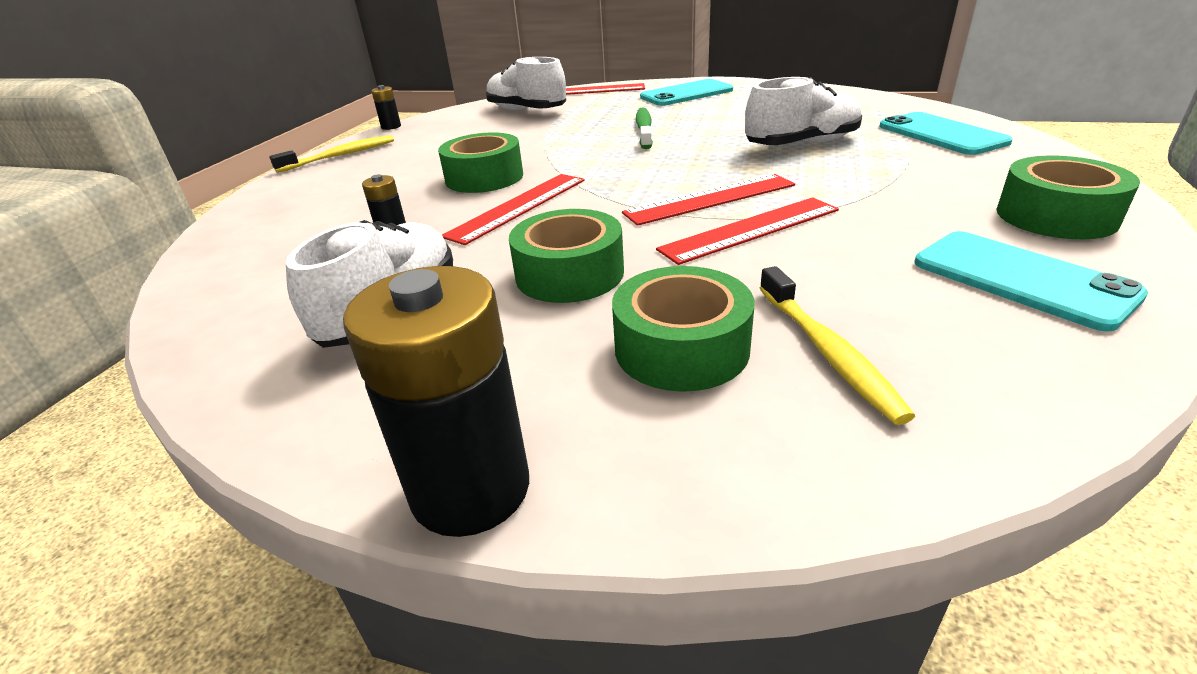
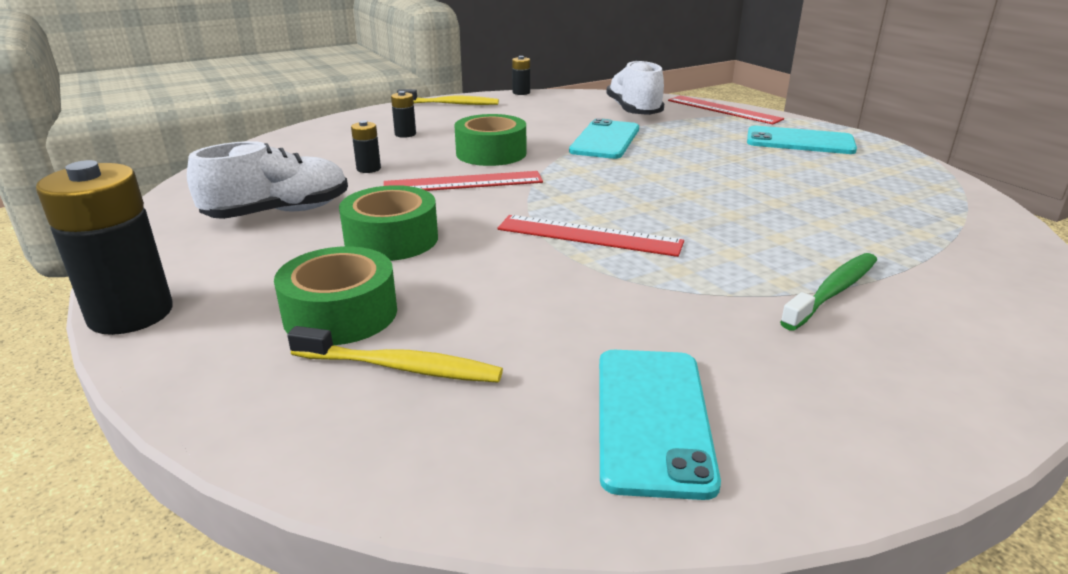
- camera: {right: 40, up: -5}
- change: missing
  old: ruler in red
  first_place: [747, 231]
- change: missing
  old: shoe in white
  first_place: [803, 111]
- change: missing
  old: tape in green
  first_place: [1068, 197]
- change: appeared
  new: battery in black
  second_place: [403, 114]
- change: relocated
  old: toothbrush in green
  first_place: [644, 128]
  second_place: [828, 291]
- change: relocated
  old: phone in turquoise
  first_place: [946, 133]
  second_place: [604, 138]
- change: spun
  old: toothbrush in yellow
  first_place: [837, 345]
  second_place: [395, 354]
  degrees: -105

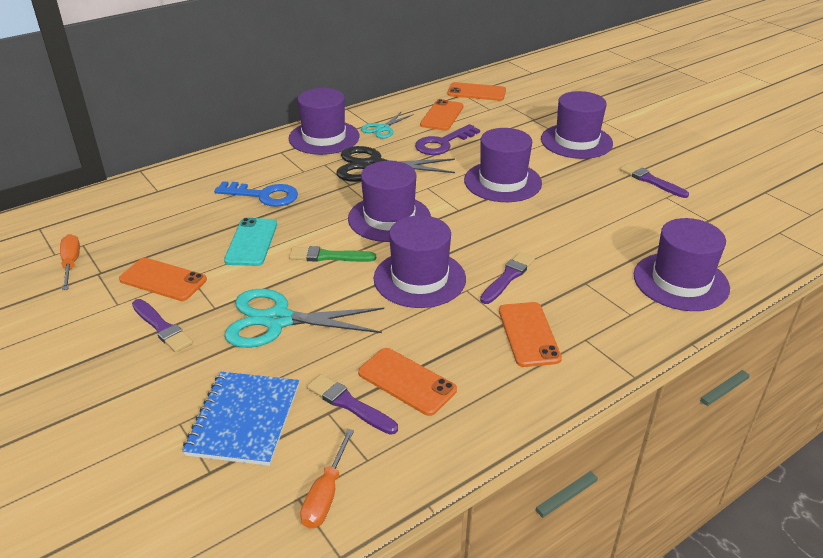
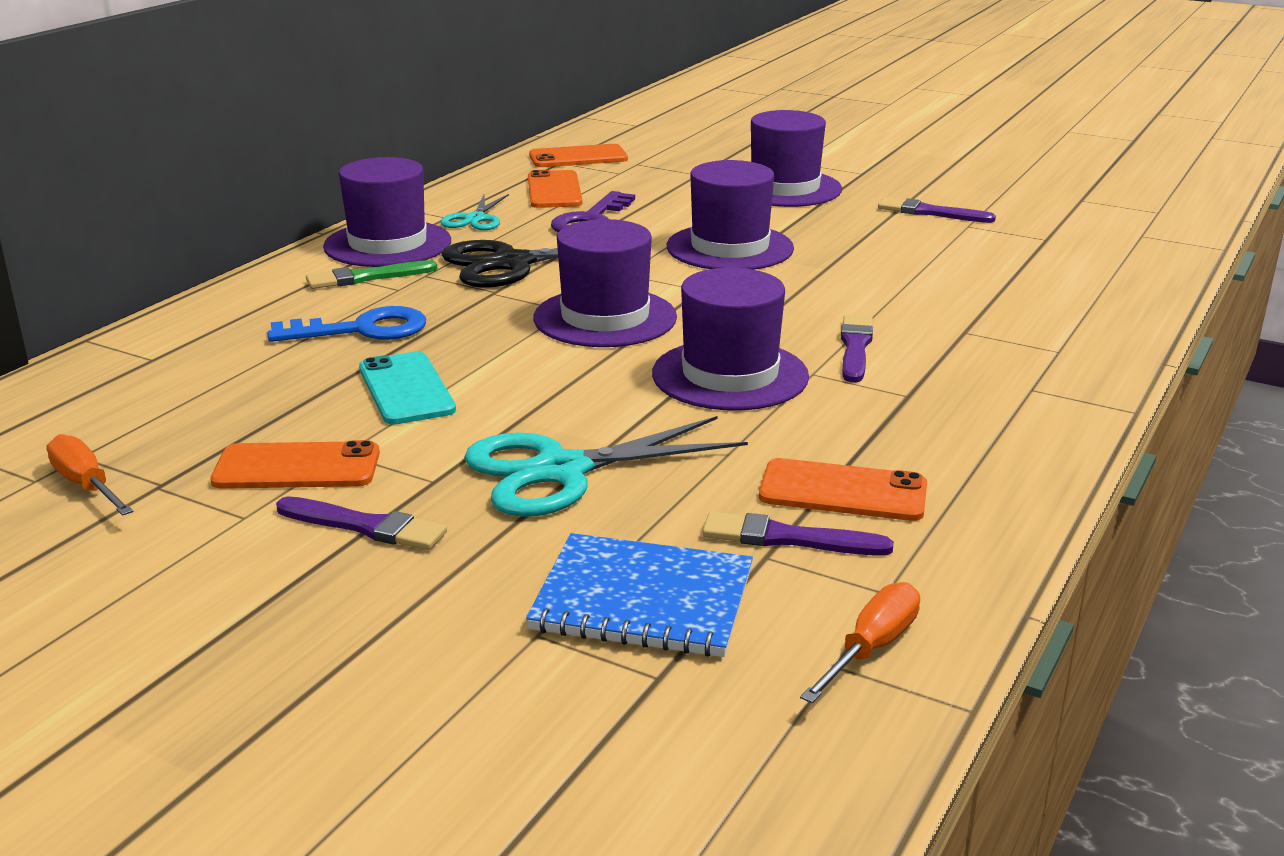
- camera: {right: -25, up: -10}
- change: missing
  old: phone in orange
  first_place: [530, 334]
- change: missing
  old: hat in purple
  first_place: [682, 264]
- change: relocated
  old: brush in green
  first_place: [332, 254]
  second_place: [371, 274]
- change: spun
  old: notebook in blue
  first_place: [240, 419]
  second_place: [639, 595]
  degrees: -60
- change: spun
  old: screwdriver in orange
  first_place: [327, 479]
  second_place: [860, 642]
  degrees: -135

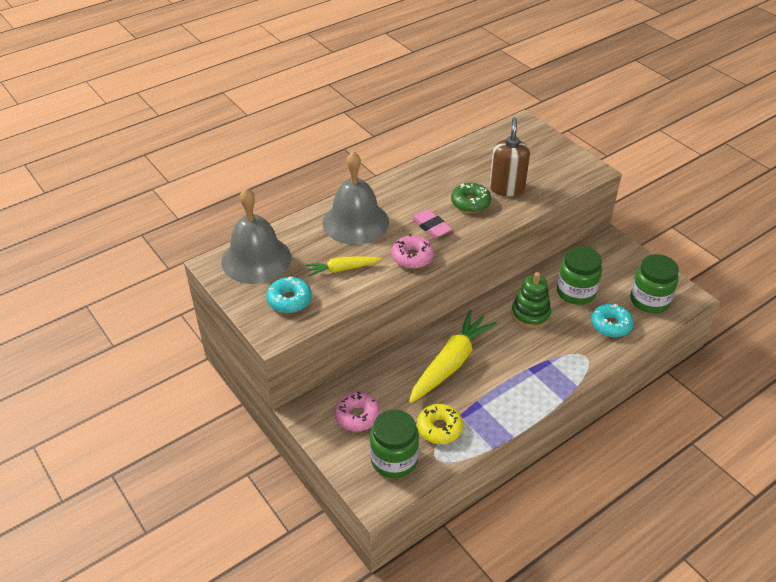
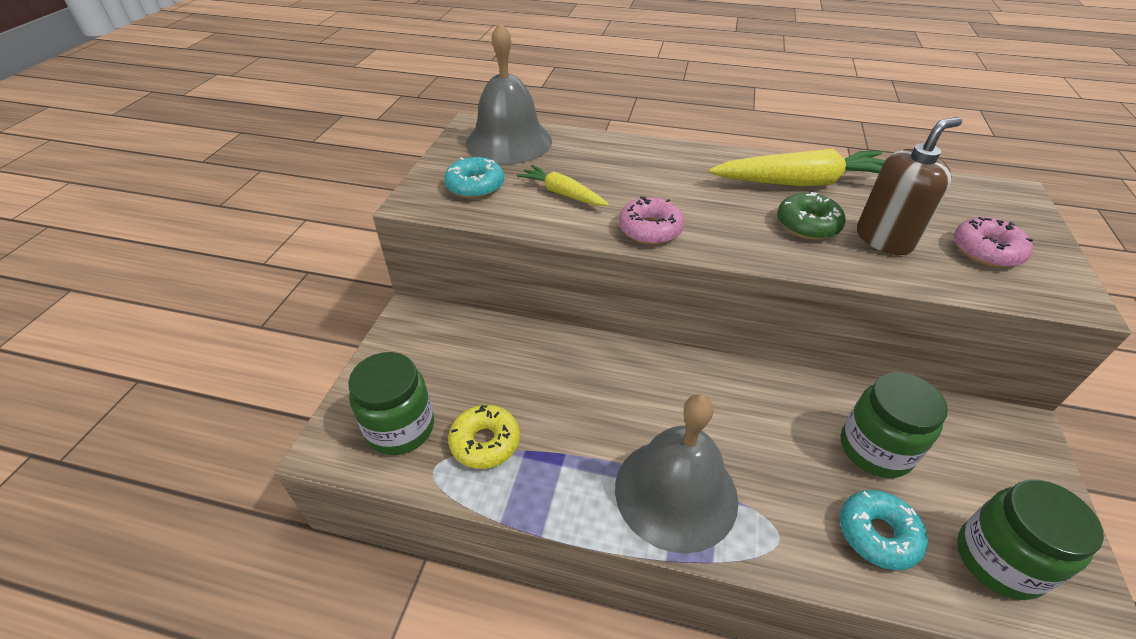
- camera: {right: 50, up: 0}
- change: missing
  old: eraser in pink
  first_place: [432, 223]
- change: missing
  old: stacking toy in green
  first_place: [531, 300]
- change: relocated
  old: bell in grey
  first_place: [355, 198]
  second_place: [676, 474]
- change: relocated
  old: donut in pink
  first_place: [357, 411]
  second_place: [993, 242]
- change: relocated
  old: carrot in yellow
  first_place: [453, 356]
  second_place: [796, 167]

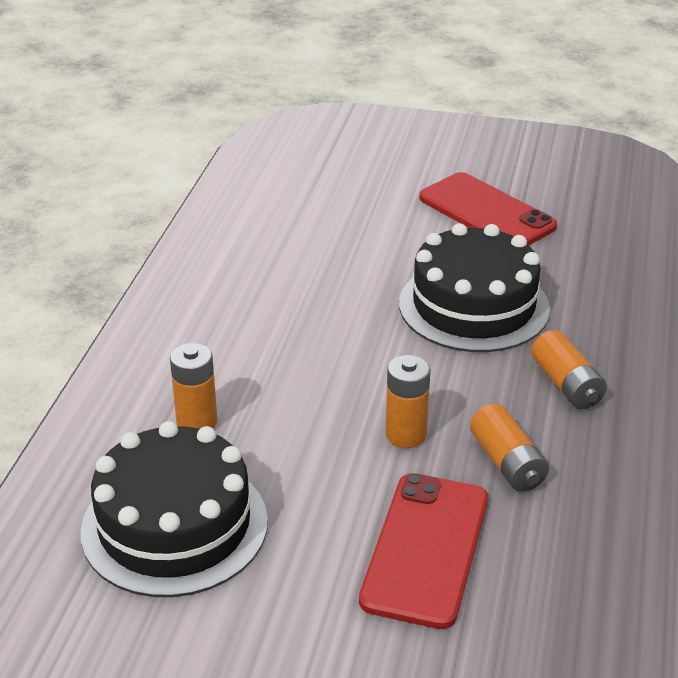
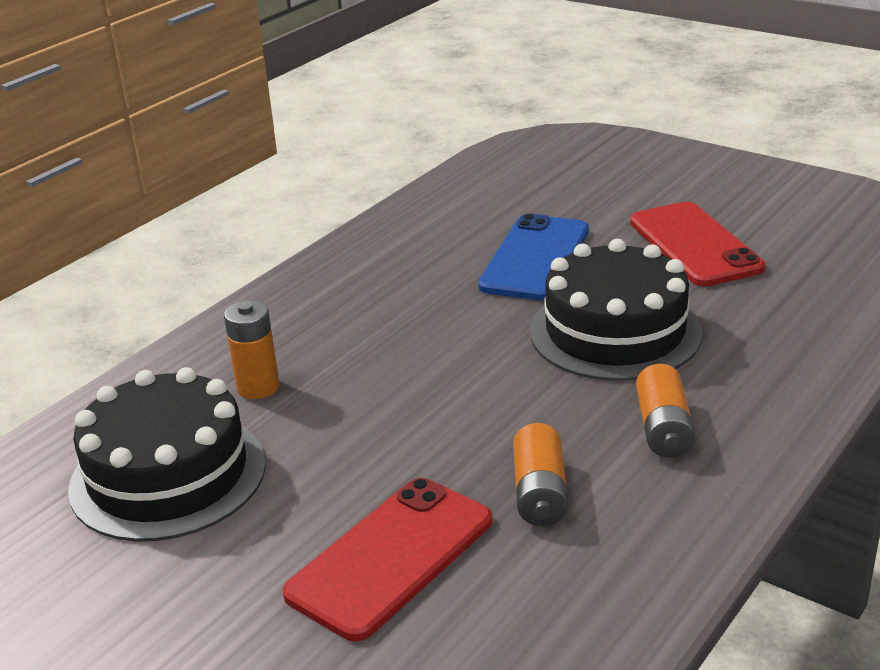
- camera: {right: 25, up: -5}
- change: missing
  old: battery in orange
  first_place: [408, 401]
- change: appeared
  new: phone in blue
  second_place: [533, 257]

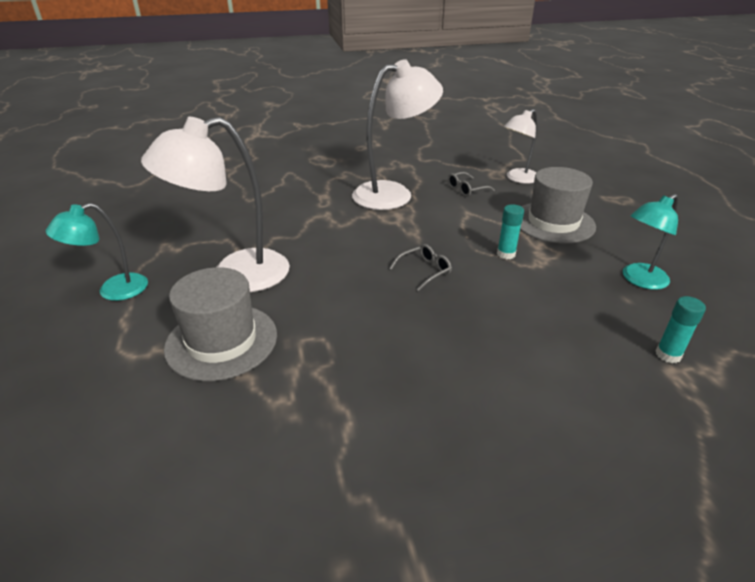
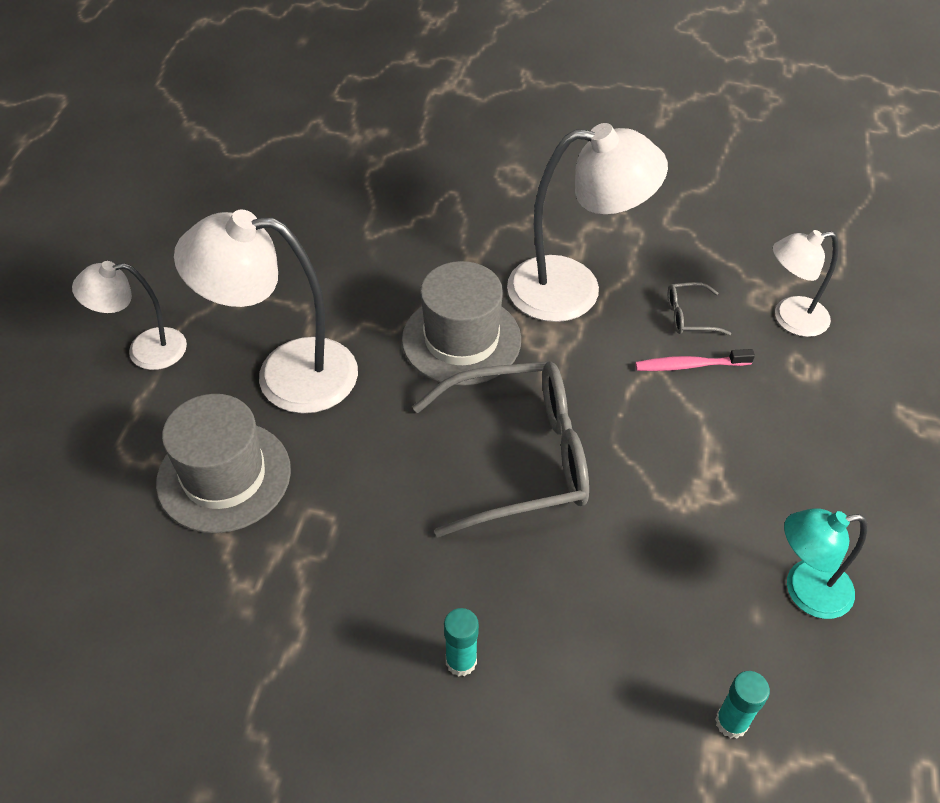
- camera: {right: 25, up: 15}
- change: appeared
  new: toothbrush in pink
  second_place: [695, 360]
- change: relocated
  old: glue stick in turquoise
  first_place: [510, 231]
  second_place: [461, 642]
- change: relocated
  old: hat in grey
  first_place: [558, 205]
  second_place: [461, 323]
- change: colour
  old: lamp in turquoise
  new: lamp in white
  first_place: [97, 252]
  second_place: [129, 315]
- change: size
  old: glasses in grey
  first_place: [420, 267]
  second_place: [500, 449]
  factor: 2.44

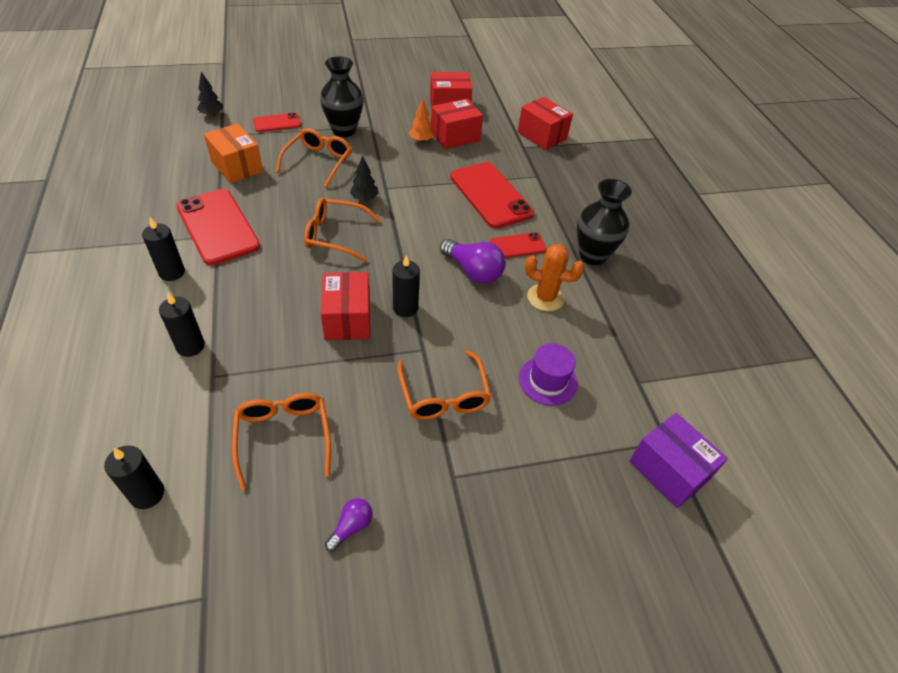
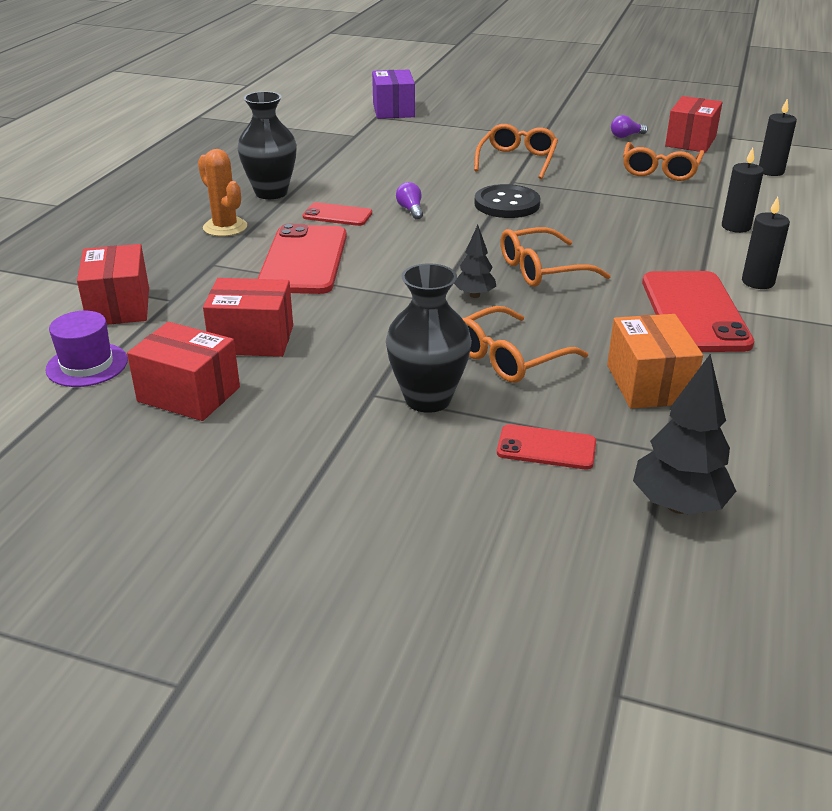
- camera: {right: -145, up: -15}
- change: missing
  old: tree in orange
  first_place: [421, 121]
- change: relocated
  old: box in red
  first_place: [345, 306]
  second_place: [694, 124]
- change: relocated
  old: hat in purple
  first_place: [548, 374]
  second_place: [86, 349]
- change: relocated
  old: cactus in orange
  first_place: [554, 277]
  second_place: [222, 193]
- change: exchanged
  old: candle in black
  new: button in black
  first_place: [406, 286]
  second_place: [507, 201]
- change: spun
  old: glasses in orange
  first_place: [342, 229]
  second_place: [556, 257]
  degrees: 120
- change: size
  old: tree in black
  first_place: [210, 94]
  second_place: [684, 434]
  factor: 1.7
- change: size
  old: light bulb in purple
  first_place: [472, 261]
  second_place: [409, 201]
  factor: 0.54

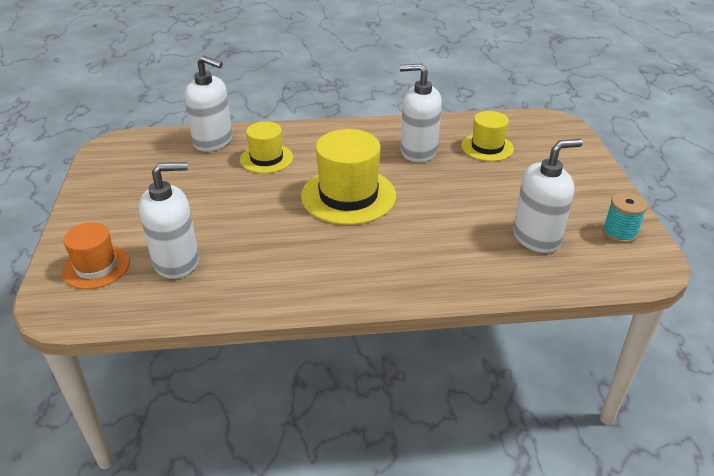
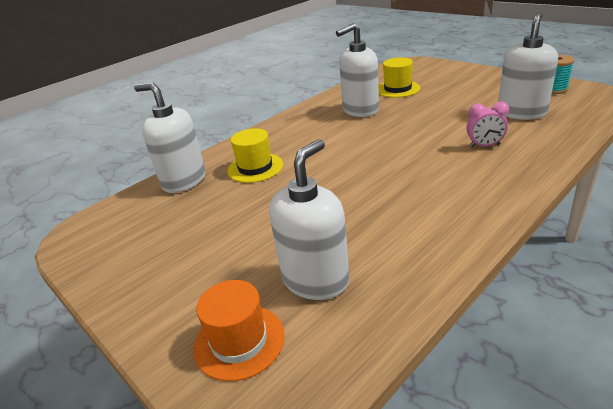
- camera: {right: -35, up: -5}
- change: missing
  old: hat in yellow
  first_place: [348, 177]
- change: appeared
  new: clock in pink
  second_place: [487, 124]
- change: spun
  old: soap dispenser in white
  first_place: [208, 103]
  second_place: [170, 137]
  degrees: -135

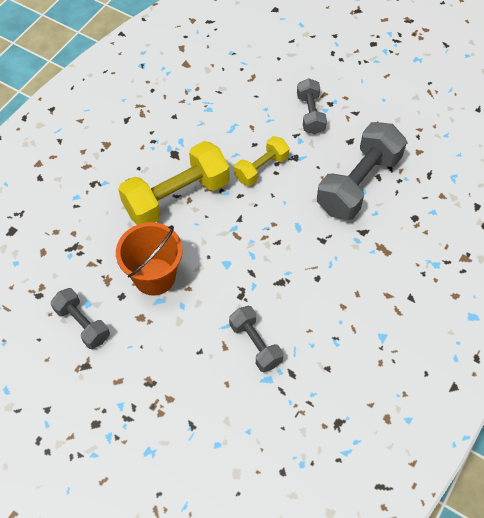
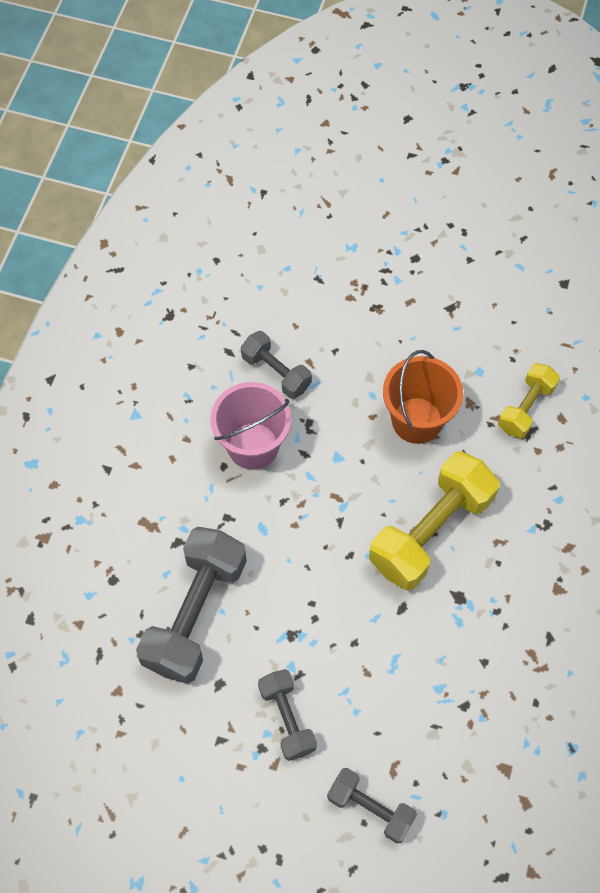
- camera: {right: 165, up: 5}
- change: appeared
  new: bucket in pink
  second_place: [251, 426]
- change: relocated
  old: dumbbell in grey
  first_place: [80, 318]
  second_place: [372, 806]
- change: relocated
  old: dumbbell in yellow
  first_place: [261, 161]
  second_place: [529, 400]

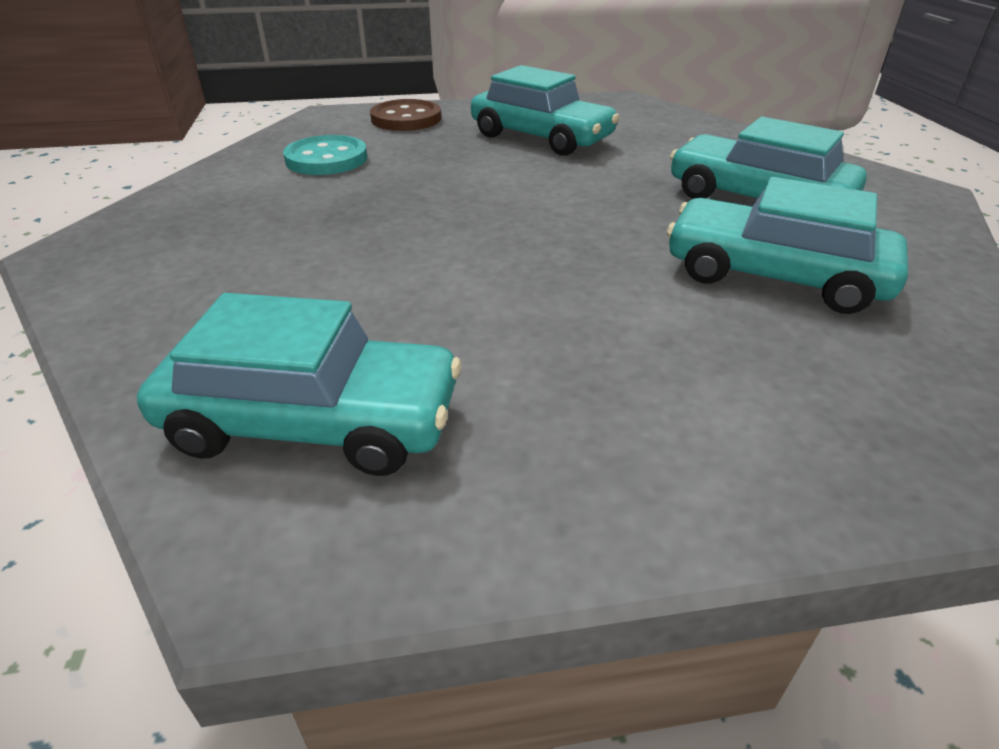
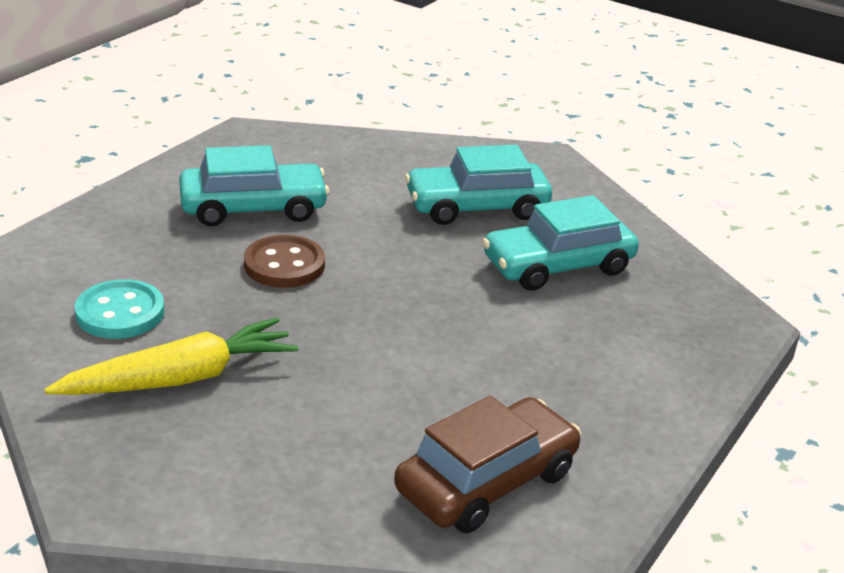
- camera: {right: -50, up: -5}
- change: appeared
  new: carrot in yellow
  second_place: [171, 356]
- change: relocated
  old: button in brown
  first_place: [405, 115]
  second_place: [284, 261]
- change: colour
  old: car in turquoise
  new: car in brown
  first_place: [299, 384]
  second_place: [487, 464]

